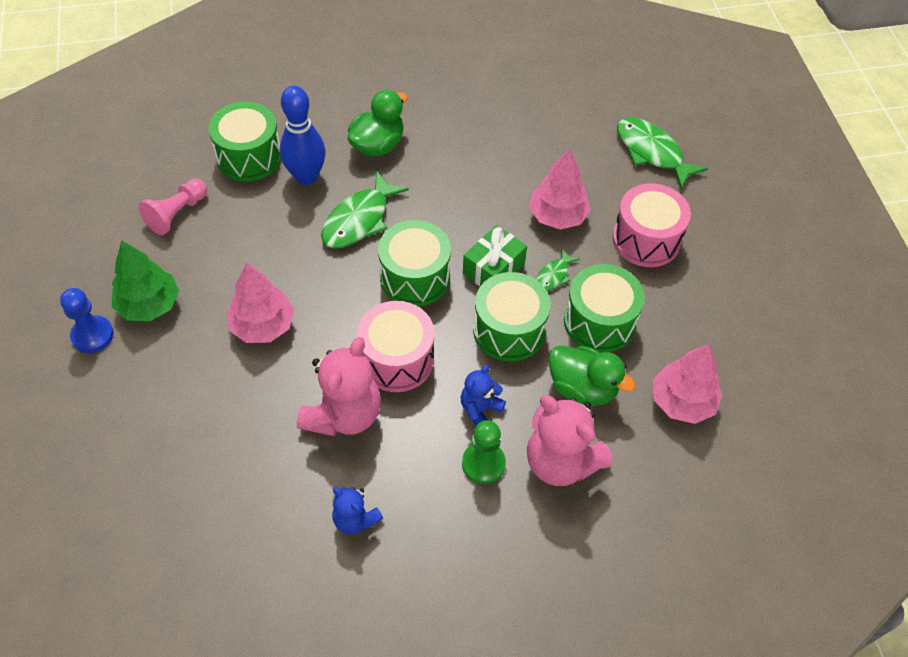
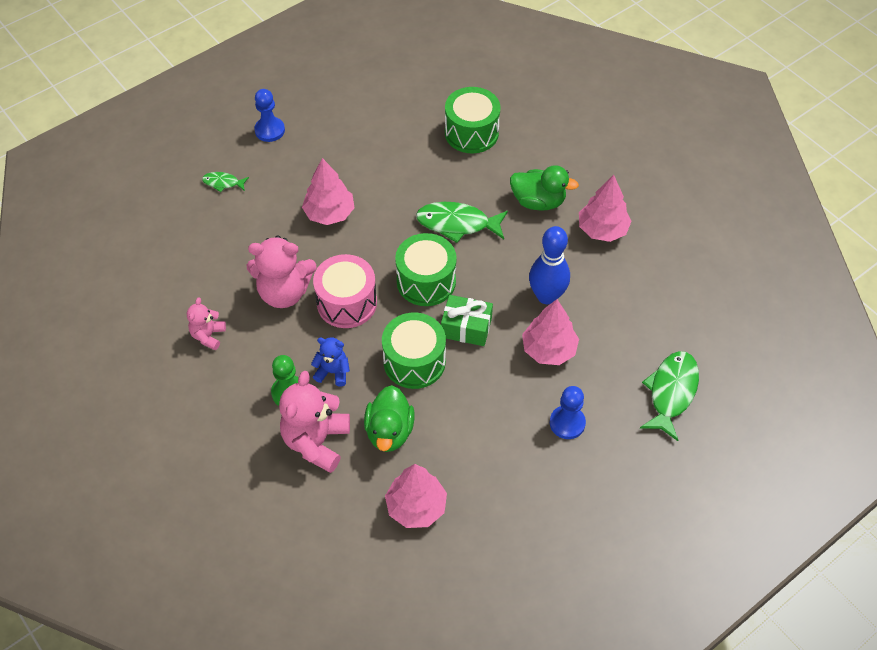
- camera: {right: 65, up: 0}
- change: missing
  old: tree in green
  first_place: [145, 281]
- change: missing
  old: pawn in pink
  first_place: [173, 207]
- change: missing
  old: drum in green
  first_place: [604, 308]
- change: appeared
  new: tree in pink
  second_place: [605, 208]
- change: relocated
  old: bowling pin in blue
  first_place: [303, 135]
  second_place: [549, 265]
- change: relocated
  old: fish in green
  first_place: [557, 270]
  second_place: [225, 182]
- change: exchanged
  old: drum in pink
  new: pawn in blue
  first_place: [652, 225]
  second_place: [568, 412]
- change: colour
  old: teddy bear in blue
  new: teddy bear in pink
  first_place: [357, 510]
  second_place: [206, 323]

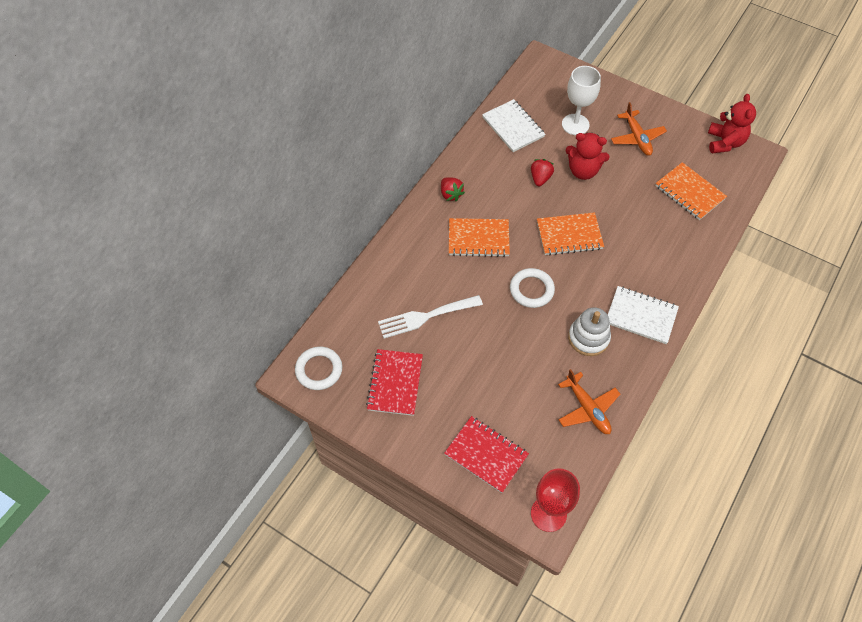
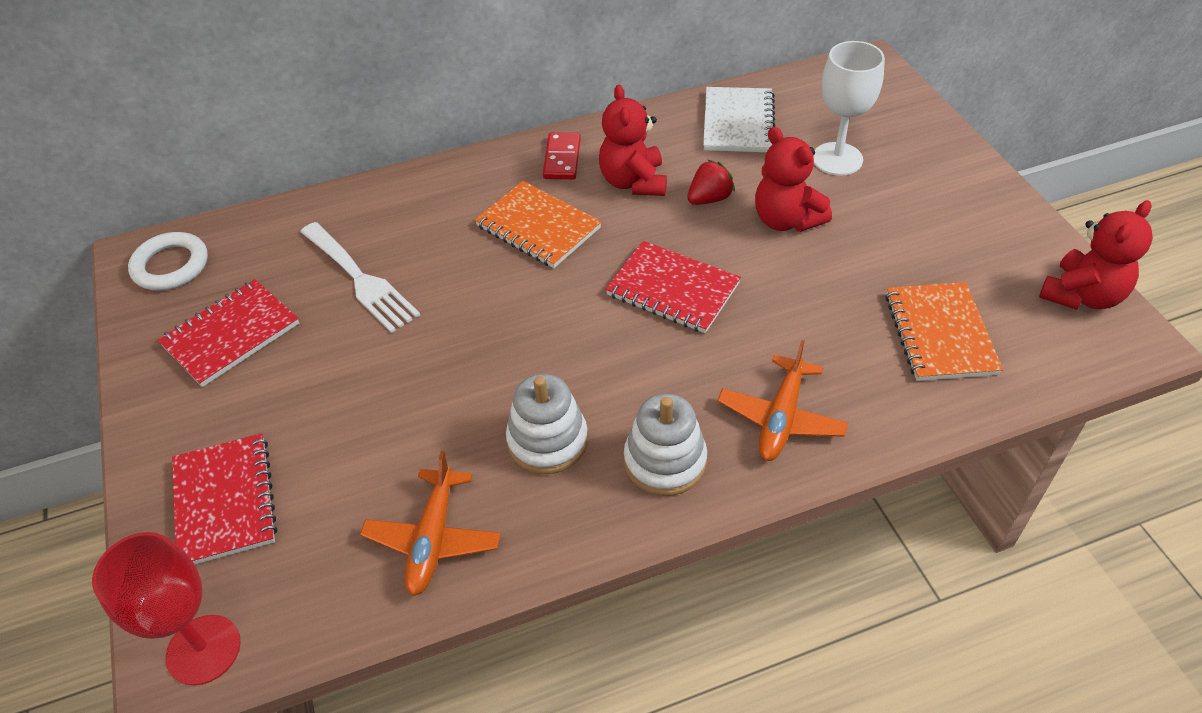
- camera: {right: 40, up: -10}
- change: missing
  old: ring in white
  first_place: [532, 288]
- change: appeared
  new: teddy bear in red
  second_place: [633, 140]
- change: relocated
  old: plane in orange
  first_place: [639, 129]
  second_place: [783, 400]
- change: exchanged
  old: strawberry in red
  new: domino in red
  first_place: [453, 189]
  second_place: [562, 156]
- change: exchanged
  old: notebook in white
  new: stacking toy in white
  first_place: [643, 315]
  second_place: [665, 445]
- change: colour
  old: notebook in orange
  new: notebook in red
  first_place: [570, 234]
  second_place: [673, 287]
- change: spun
  old: fork in white
  first_place: [430, 316]
  second_place: [360, 277]
  degrees: -150

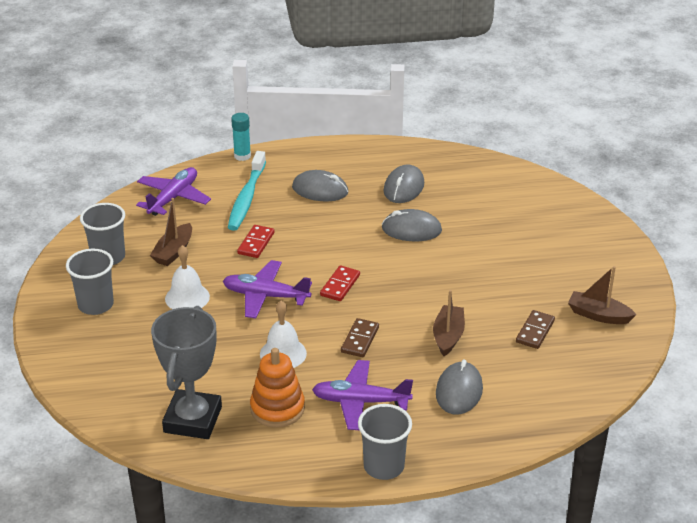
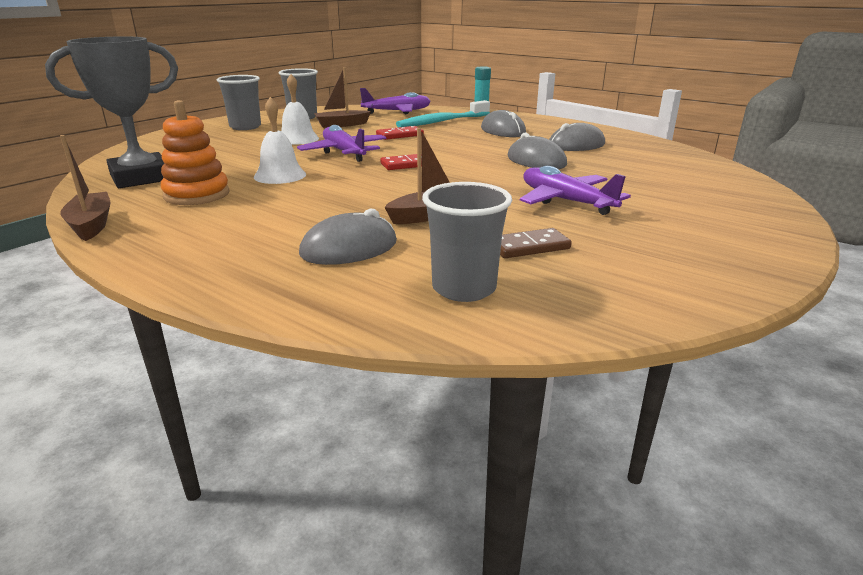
- camera: {right: 45, up: -10}
- change: missing
  old: domino in brown
  first_place: [360, 337]
- change: relocated
  old: plane in purple
  first_place: [362, 395]
  second_place: [575, 190]
- change: relocated
  old: cup in grey
  first_place: [385, 442]
  second_place: [467, 242]
- change: relocated
  old: boat in brown
  first_place: [602, 295]
  second_place: [85, 188]

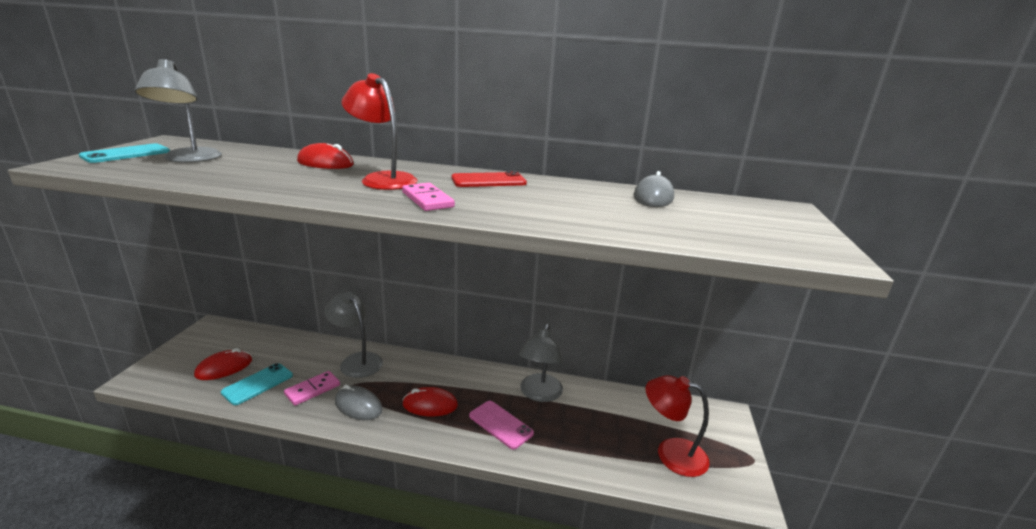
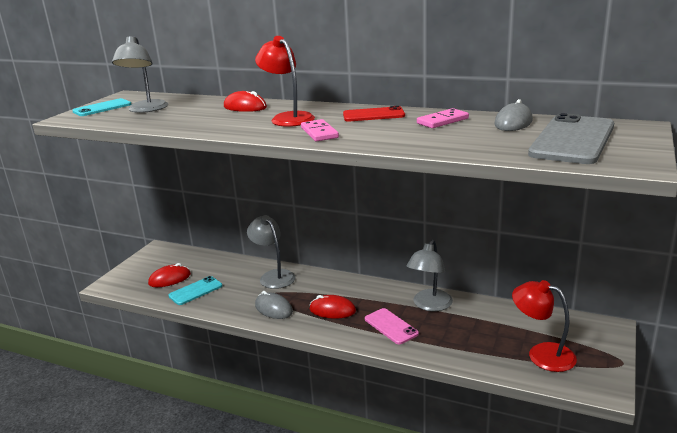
- camera: {right: 15, up: 0}
- change: appeared
  new: phone in grey
  second_place: [571, 138]
- change: relocated
  old: domino in pink
  first_place: [312, 388]
  second_place: [443, 118]

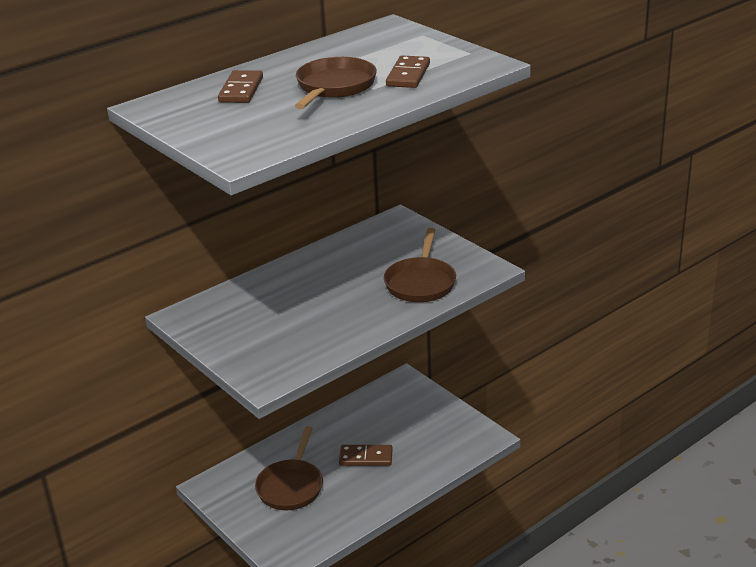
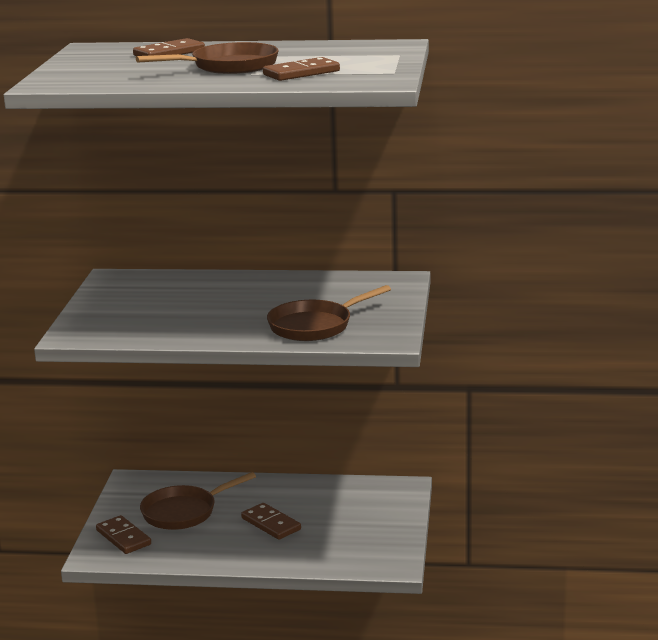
- camera: {right: 45, up: -10}
- change: appeared
  new: domino in brown
  second_place: [123, 534]

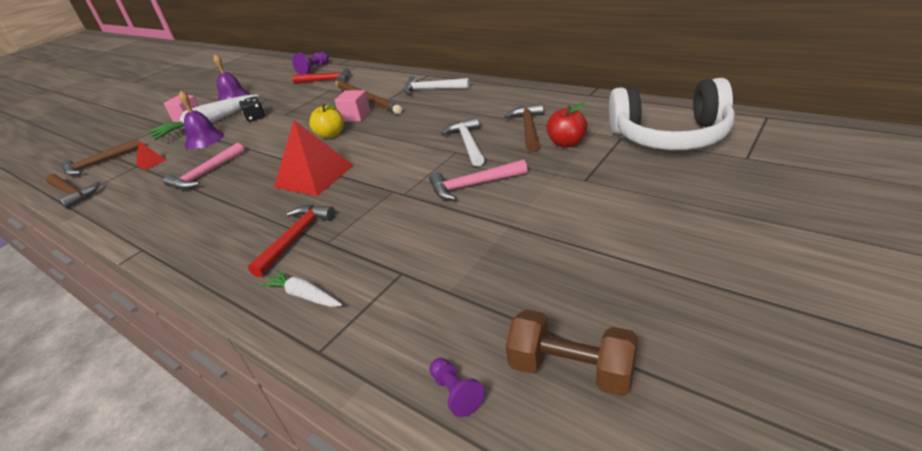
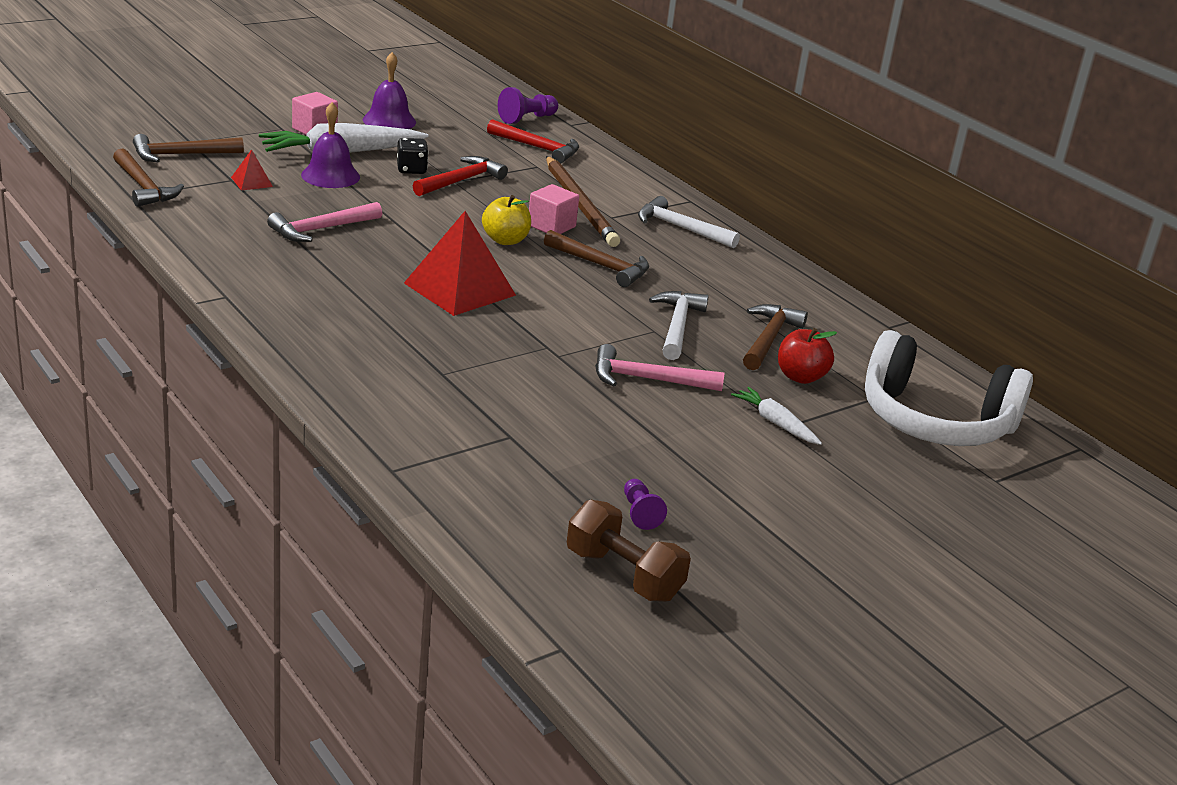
- camera: {right: 10, up: -5}
- change: appeared
  new: hammer in brown
  second_place: [596, 258]
- change: relocated
  old: hammer in red
  first_place: [291, 240]
  second_place: [460, 176]
- change: relocated
  old: carrot in white
  first_place: [301, 288]
  second_place: [776, 416]
- change: relocated
  old: pawn in purple
  first_place: [457, 387]
  second_place: [645, 504]

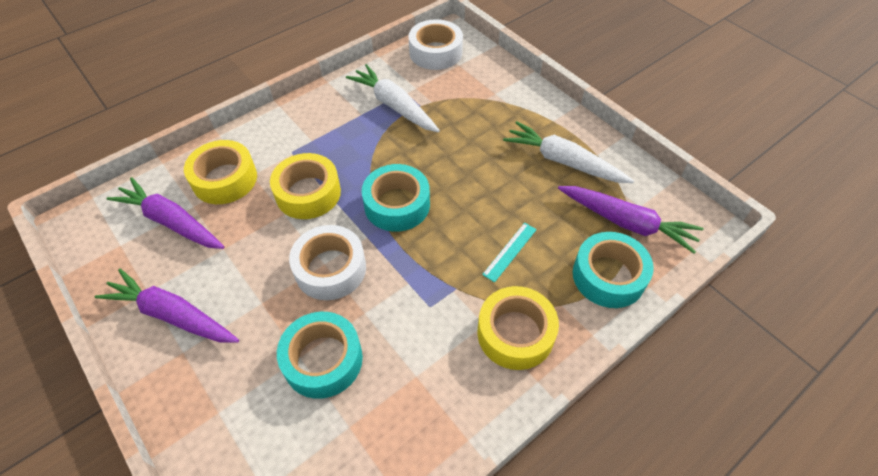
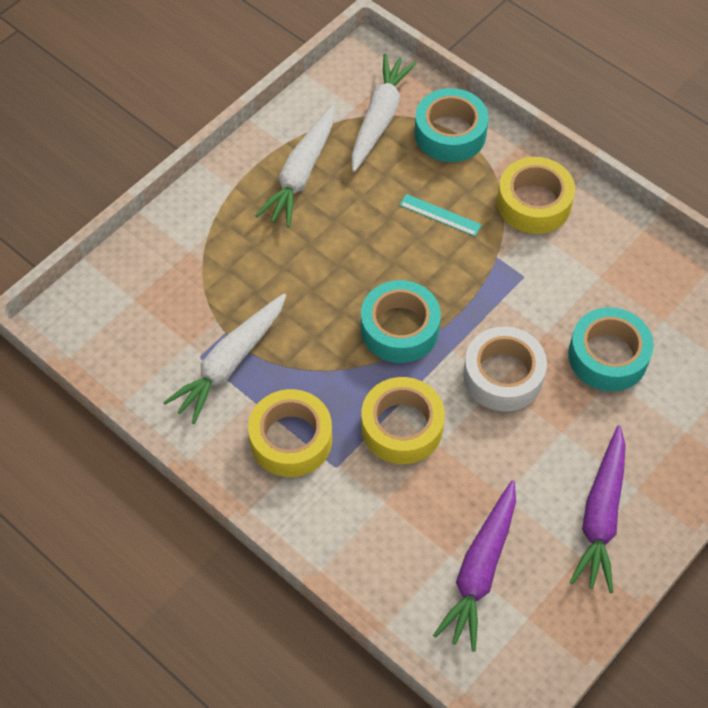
- camera: {right: -100, up: 5}
- change: missing
  old: tape in white
  first_place: [436, 44]
- change: relocated
  old: tape in yellow
  first_place: [220, 172]
  second_place: [290, 433]
- change: colour
  old: carrot in purple
  new: carrot in white
  first_place: [630, 220]
  second_place: [384, 113]

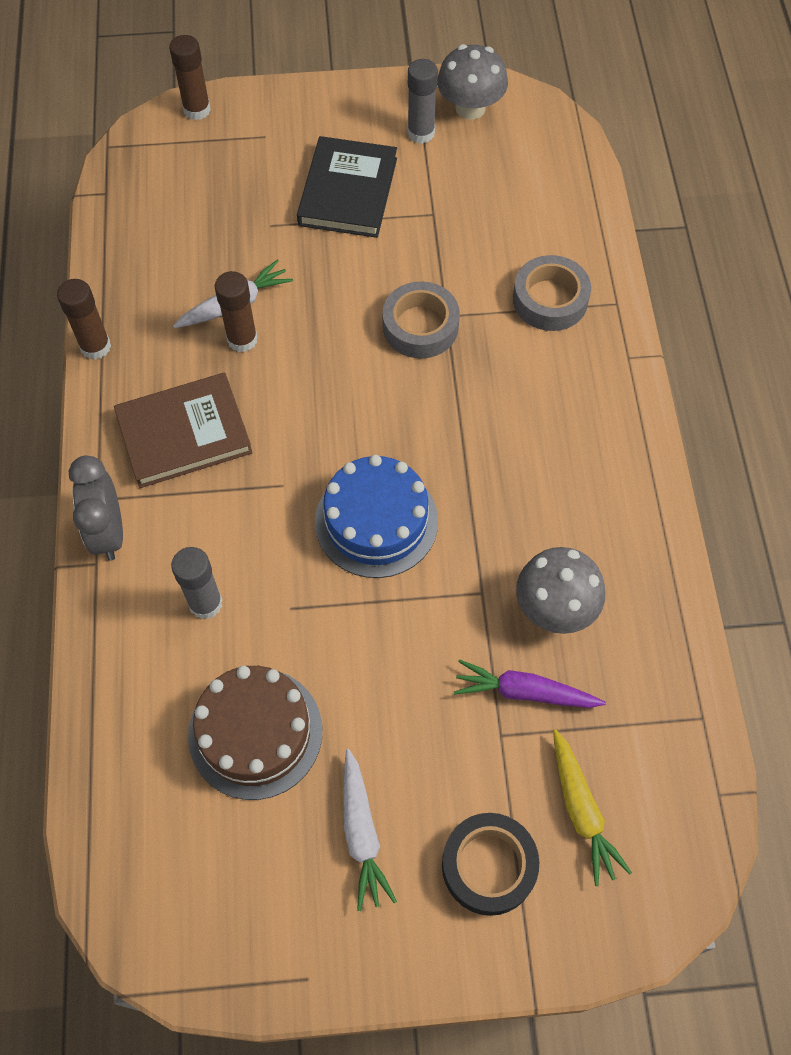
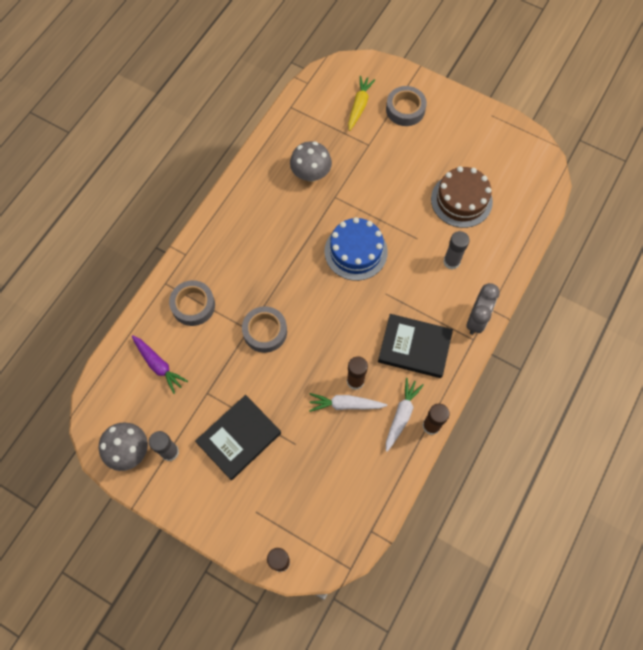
- camera: {right: -145, up: 5}
- change: relocated
  old: carrot in white
  first_place: [370, 830]
  second_place: [405, 415]
- change: relocated
  old: carrot in purple
  first_place: [530, 683]
  second_place: [160, 364]
- change: colour
  old: book in brown
  new: book in black
  first_place: [183, 430]
  second_place: [415, 346]
- change: colour
  old: tape in black
  new: tape in grey
  first_place: [490, 864]
  second_place: [406, 106]

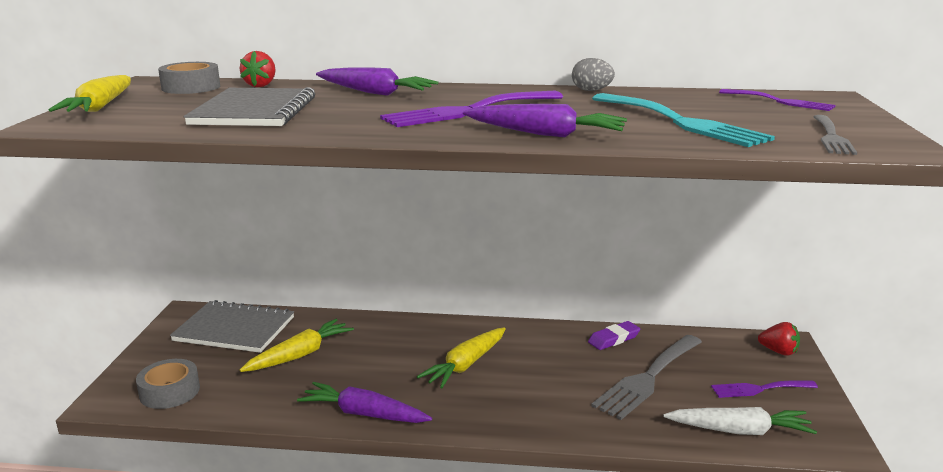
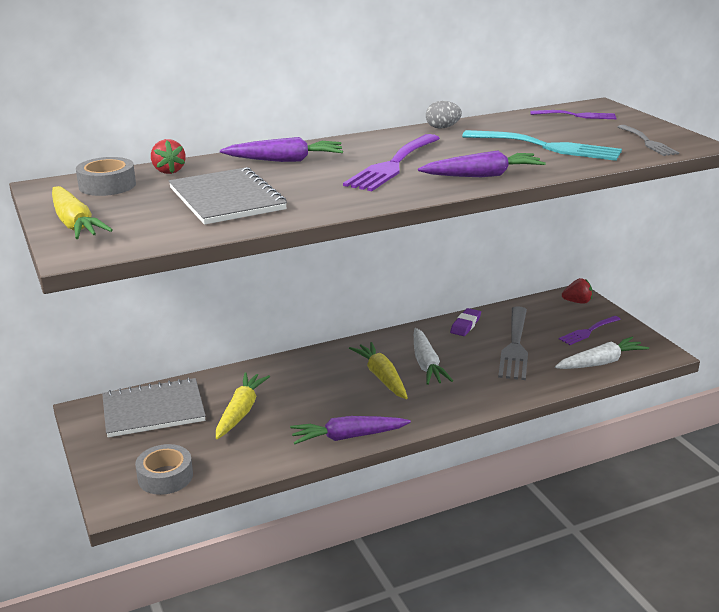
- camera: {right: -30, up: 5}
- change: appeared
  new: carrot in white
  second_place: [433, 356]
- change: spun
  old: carrot in yellow
  first_place: [461, 357]
  second_place: [378, 370]
  degrees: 150

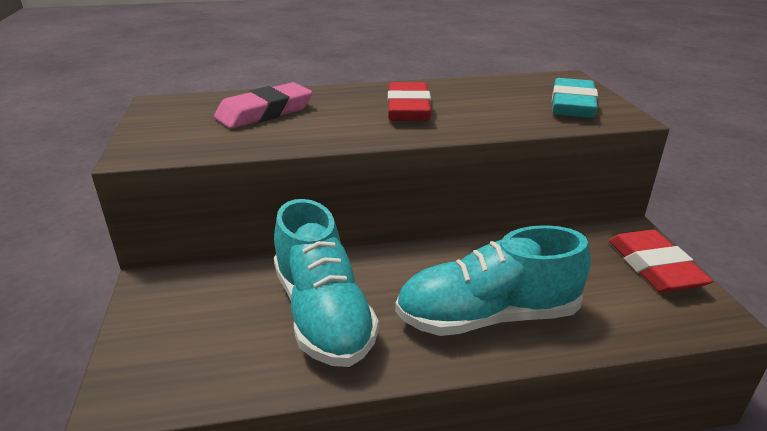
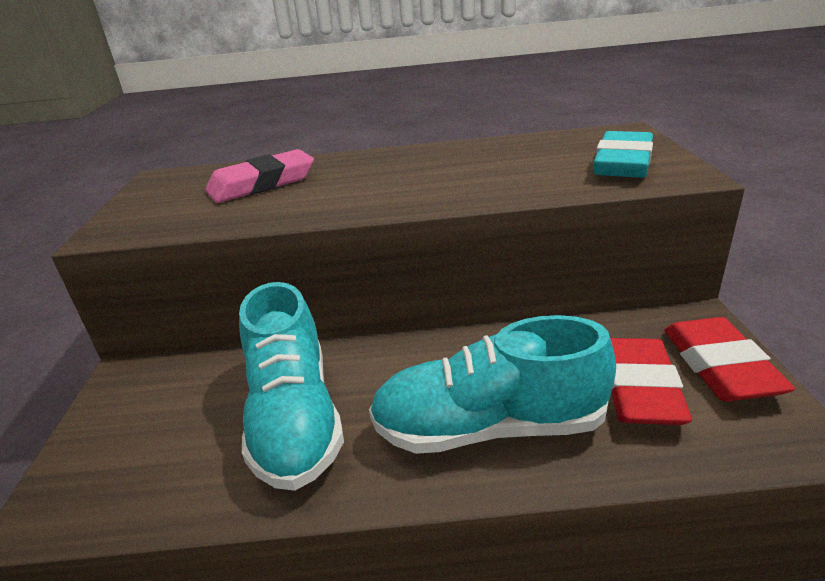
- camera: {right: 10, up: 0}
- change: relocated
  old: eraser in red
  first_place: [409, 101]
  second_place: [651, 381]

